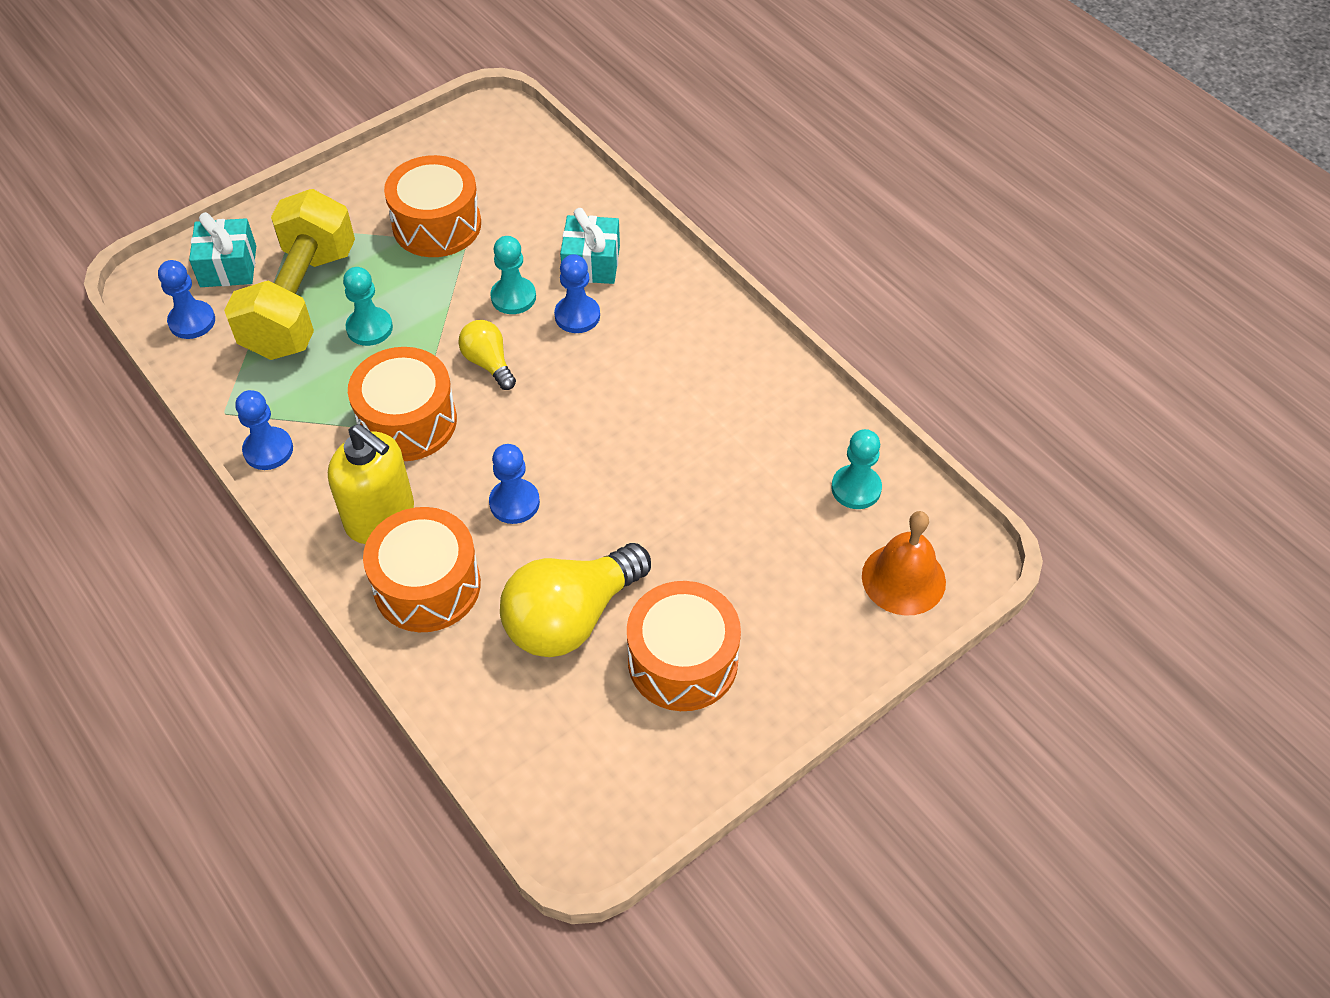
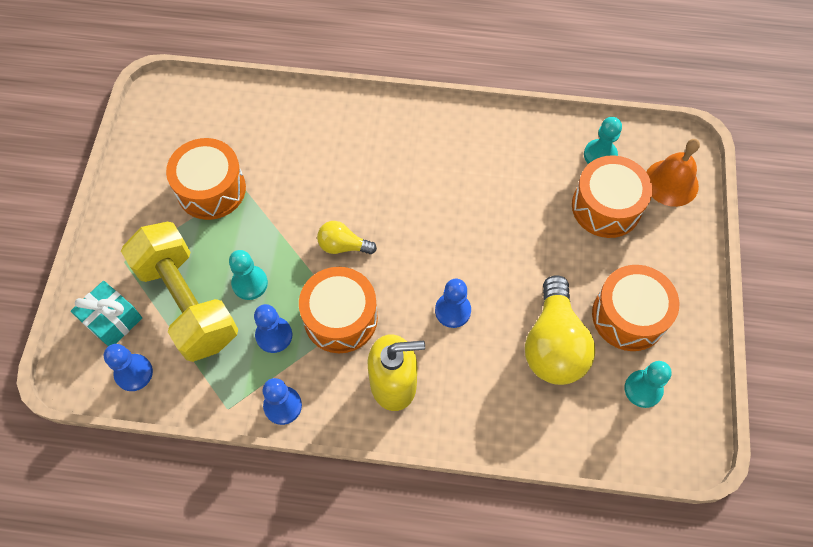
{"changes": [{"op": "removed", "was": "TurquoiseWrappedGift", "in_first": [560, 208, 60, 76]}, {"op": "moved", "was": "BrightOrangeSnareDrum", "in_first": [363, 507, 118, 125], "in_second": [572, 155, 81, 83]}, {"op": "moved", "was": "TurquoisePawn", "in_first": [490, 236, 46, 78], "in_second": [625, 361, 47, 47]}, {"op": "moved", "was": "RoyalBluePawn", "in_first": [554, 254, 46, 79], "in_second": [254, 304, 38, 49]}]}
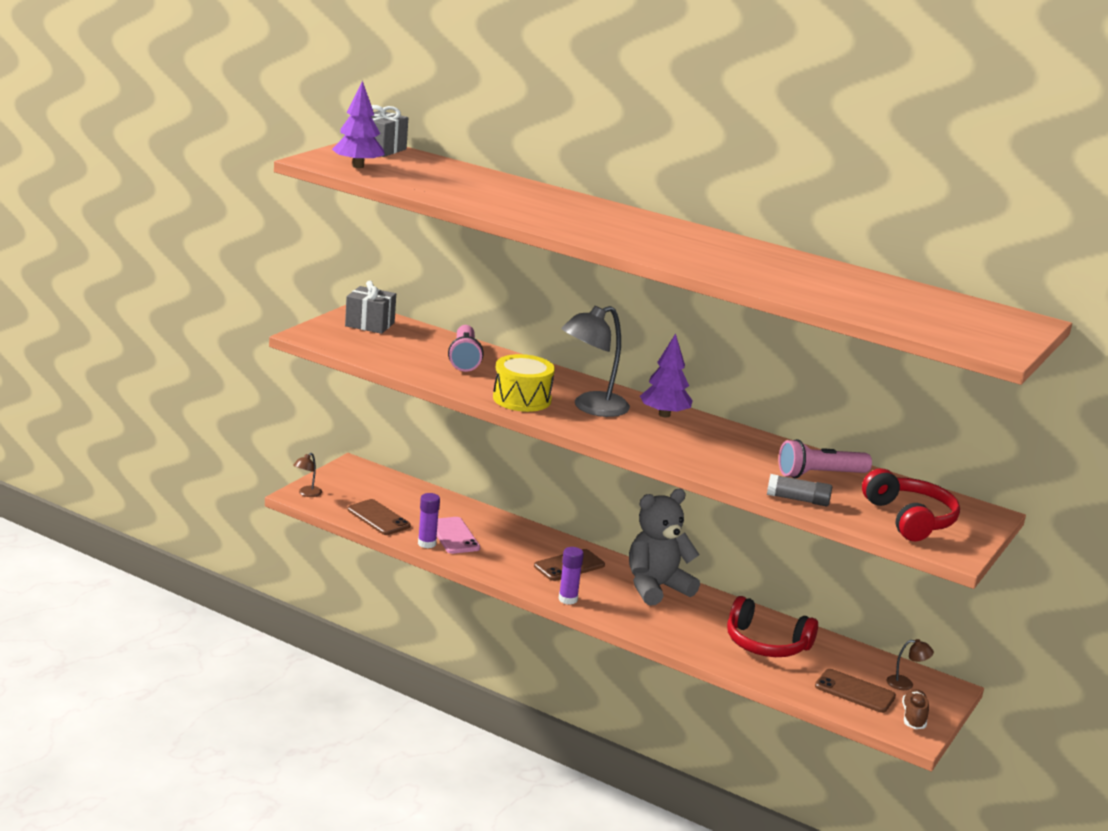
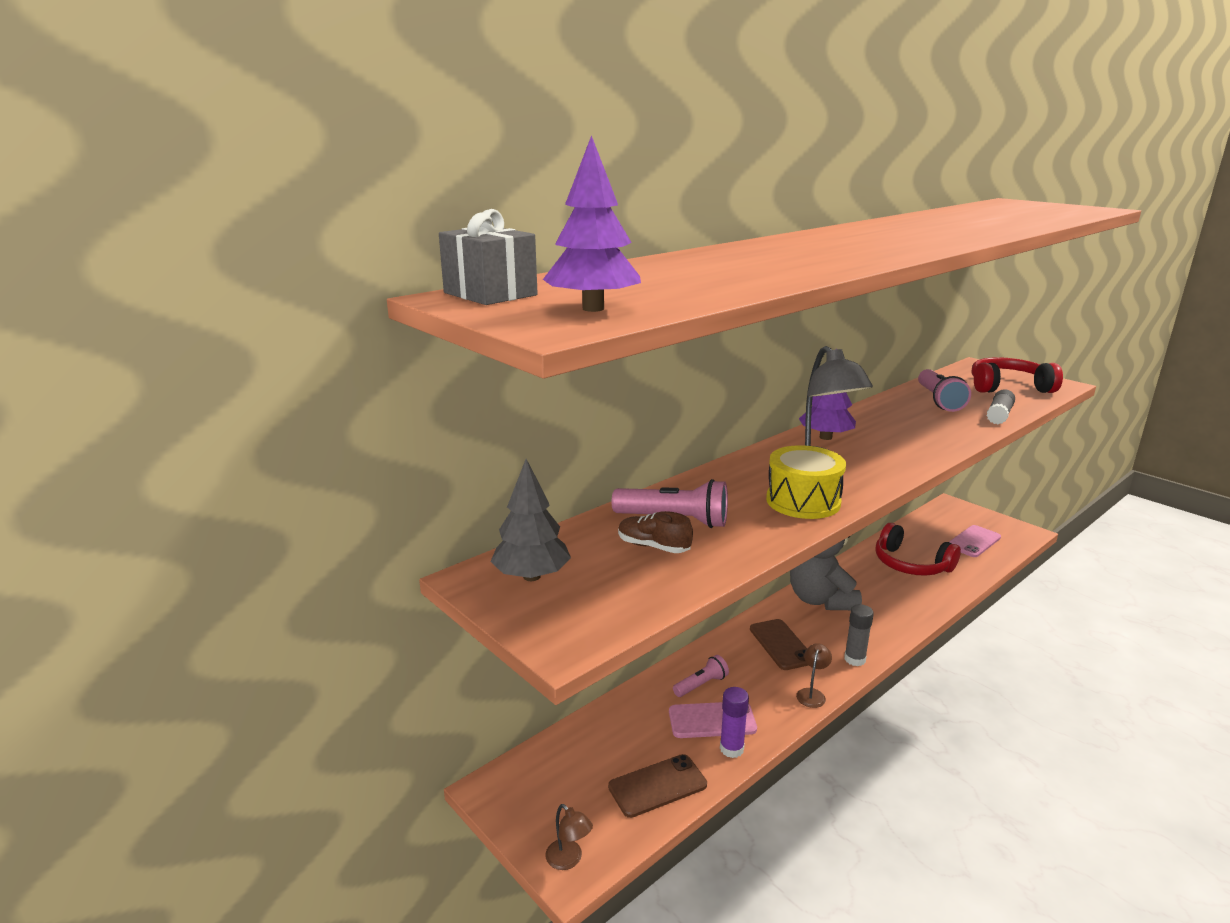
{"changes": [{"op": "added", "now": "PinkPocketTorch", "in_second": [673, 655, 56, 42]}, {"op": "moved", "was": "BrownLamp", "in_first": [887, 639, 47, 51], "in_second": [796, 643, 36, 65]}, {"op": "moved", "was": "BrownLaceUpShoe", "in_first": [902, 689, 27, 40], "in_second": [618, 511, 75, 42]}, {"op": "replaced", "was": "AshGreyWrappedGift", "now": "AshGreyToyTree", "in_first": [345, 281, 51, 53], "in_second": [490, 459, 81, 122]}, {"op": "recoloured", "was": "VioletGlueStick", "now": "AshGreyGlueStick", "in_first": [559, 547, 25, 58], "in_second": [844, 604, 30, 62]}, {"op": "recoloured", "was": "BrownPhone", "now": "PinkPhone", "in_first": [815, 669, 81, 44], "in_second": [949, 525, 52, 32]}, {"op": "turned", "was": "ScarletOverEarHeadphones", "in_first": [727, 596, 91, 61], "in_second": [875, 523, 86, 53], "clockwise": 90}]}
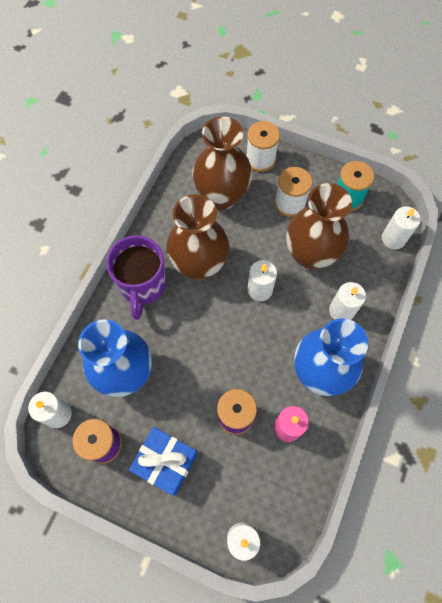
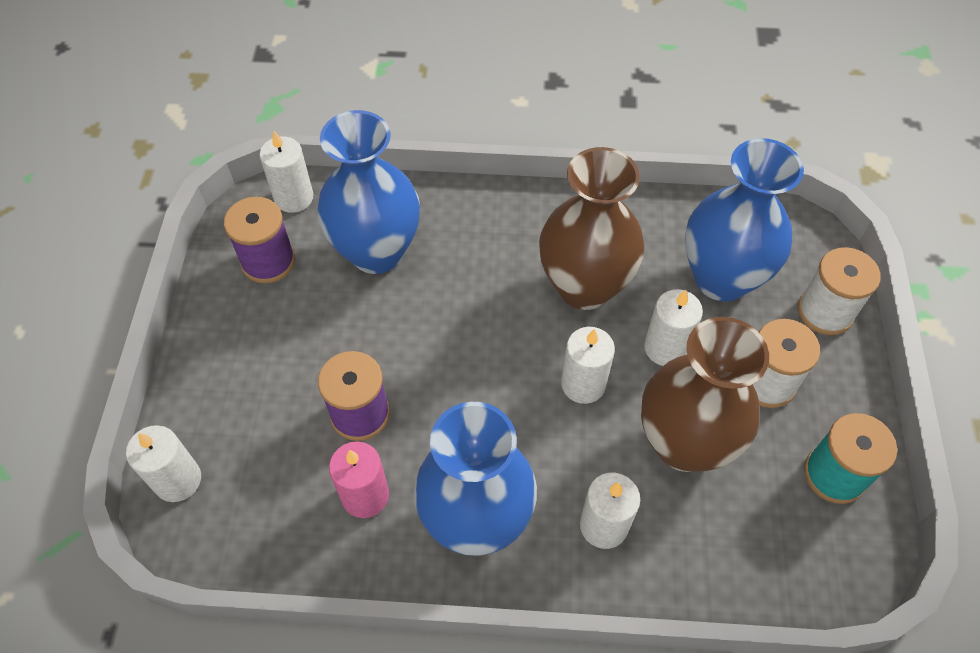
{"changes": [{"op": "removed", "was": "VioletTeaMug", "in_first": [106, 235, 60, 85]}, {"op": "removed", "was": "RoyalBlueWrappedGift", "in_first": [129, 427, 69, 69]}, {"op": "moved", "was": "PureWhitePillarCandle", "in_first": [382, 206, 39, 43], "in_second": [644, 289, 59, 77]}, {"op": "recoloured", "was": "BrownTallVase", "now": "RoyalBlueTallVase", "in_first": [193, 116, 59, 94], "in_second": [685, 138, 119, 163]}]}
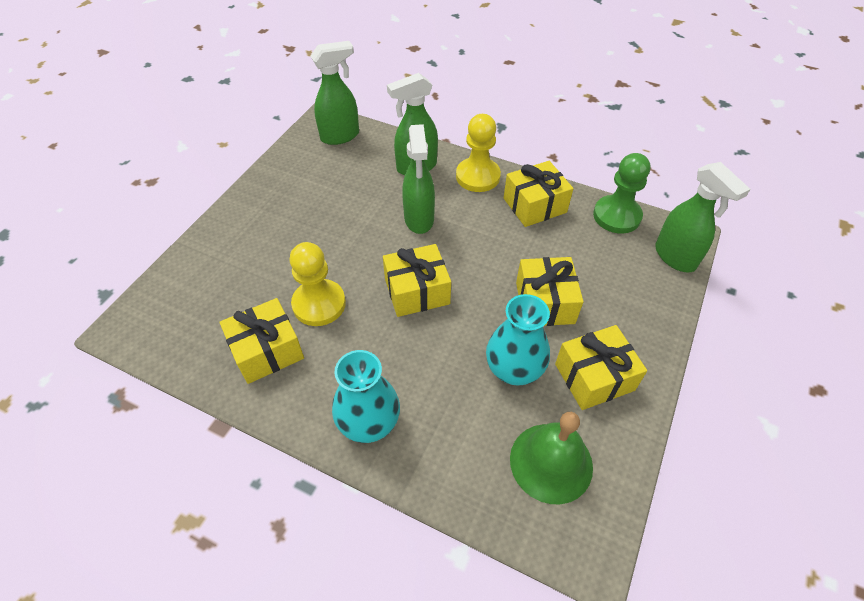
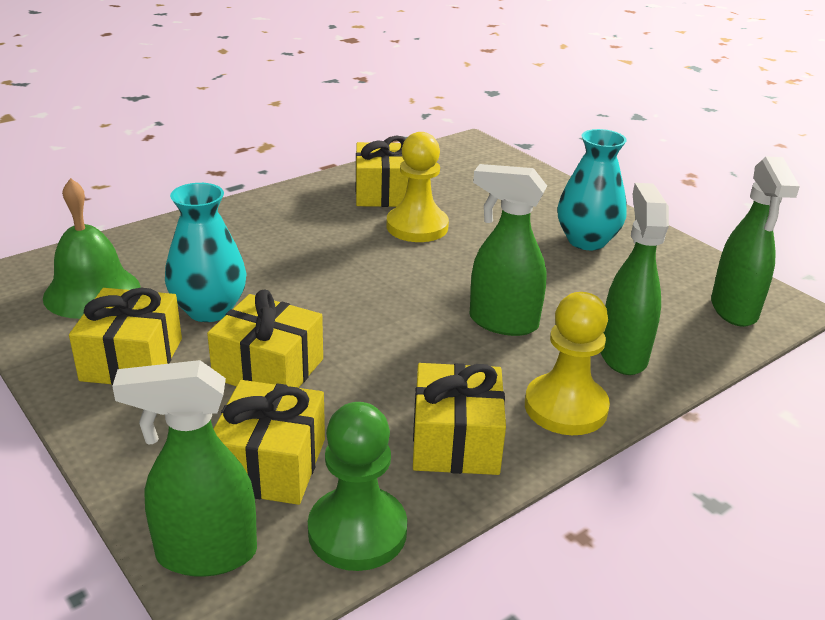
{"changes": [{"op": "moved", "was": "TurquoiseTallVase", "in_first": [332, 350, 68, 93], "in_second": [557, 129, 70, 121]}, {"op": "moved", "was": "YellowWrappedGift", "in_first": [383, 244, 68, 73], "in_second": [214, 380, 111, 125]}]}
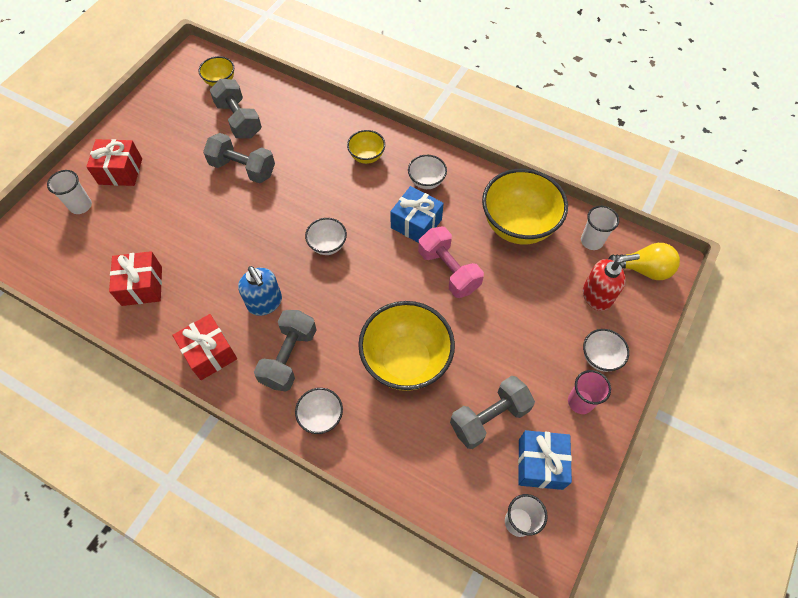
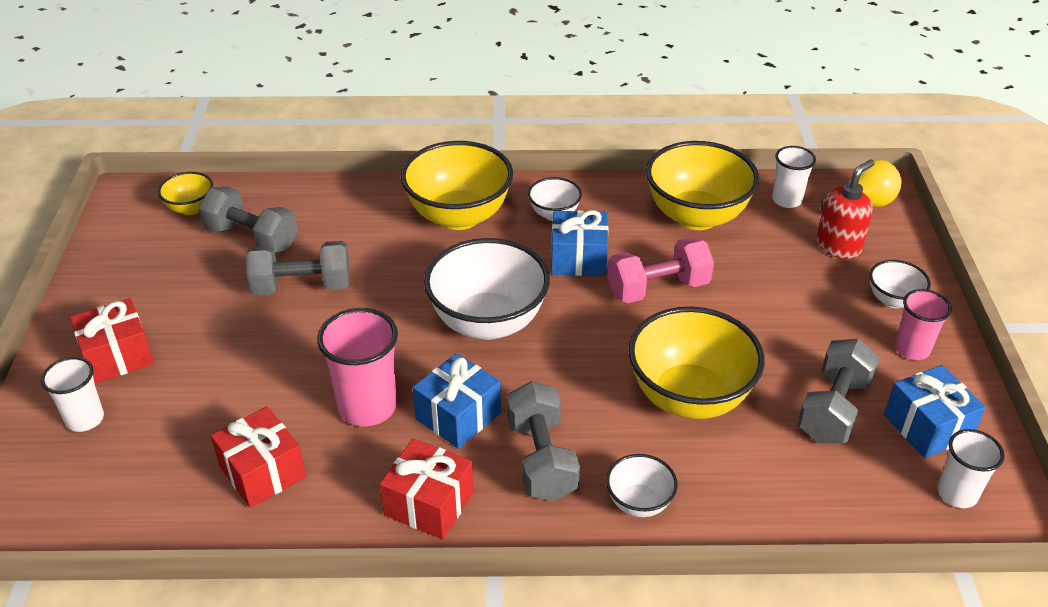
{"changes": [{"op": "added", "now": "PinkCup", "in_second": [317, 308, 81, 119]}, {"op": "replaced", "was": "RoyalBlueSoapPump", "now": "RoyalBlueWrappedGift", "in_first": [238, 266, 44, 50], "in_second": [413, 353, 88, 96]}, {"op": "turned", "was": "PinkHandWeight", "in_first": [418, 227, 66, 71], "in_second": [607, 237, 107, 66], "clockwise": -45}, {"op": "resized", "was": "PureWhiteServingBowl", "in_first": [305, 218, 42, 37], "in_second": [424, 238, 126, 102], "ratio": 2.04}, {"op": "resized", "was": "YellowServingBowl", "in_first": [347, 130, 38, 34], "in_second": [400, 141, 113, 89], "ratio": 2.04}]}
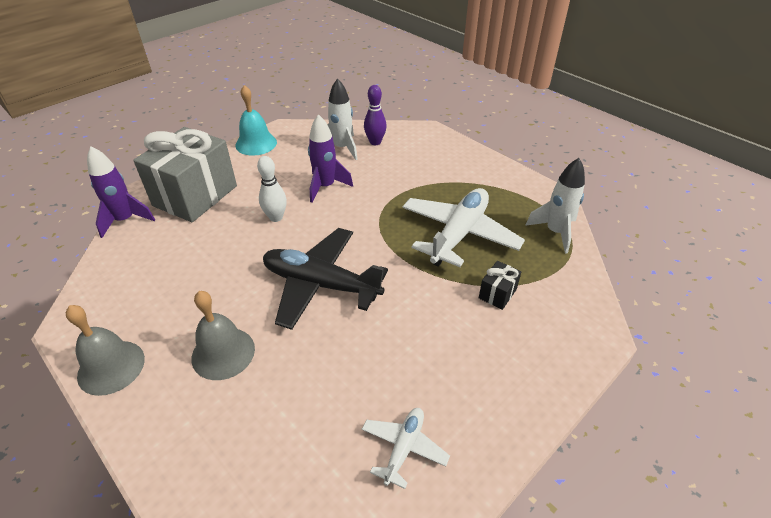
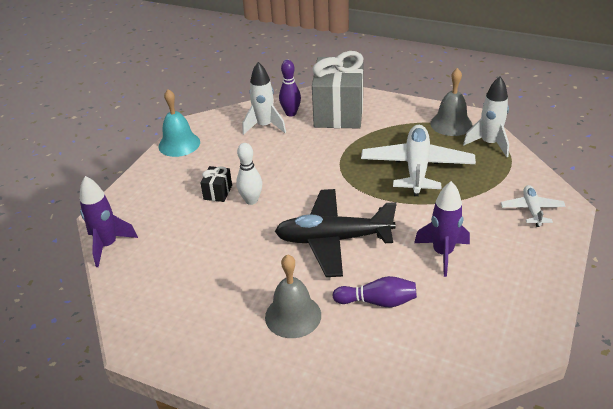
{"changes": [{"op": "added", "now": "VioletTenpin", "in_second": [332, 276, 85, 31]}, {"op": "moved", "was": "AshGreyBell", "in_first": [66, 305, 79, 91], "in_second": [430, 68, 42, 68]}, {"op": "moved", "was": "AshGreyWrappedGift", "in_first": [133, 127, 104, 95], "in_second": [312, 51, 52, 77]}, {"op": "moved", "was": "VioletSpaceship", "in_first": [308, 114, 45, 89], "in_second": [414, 181, 56, 96]}, {"op": "moved", "was": "PureWhitePlane", "in_first": [362, 408, 88, 81], "in_second": [501, 185, 65, 42]}, {"op": "moved", "was": "EbonyWrappedGift", "in_first": [479, 261, 42, 49], "in_second": [200, 166, 32, 36]}]}
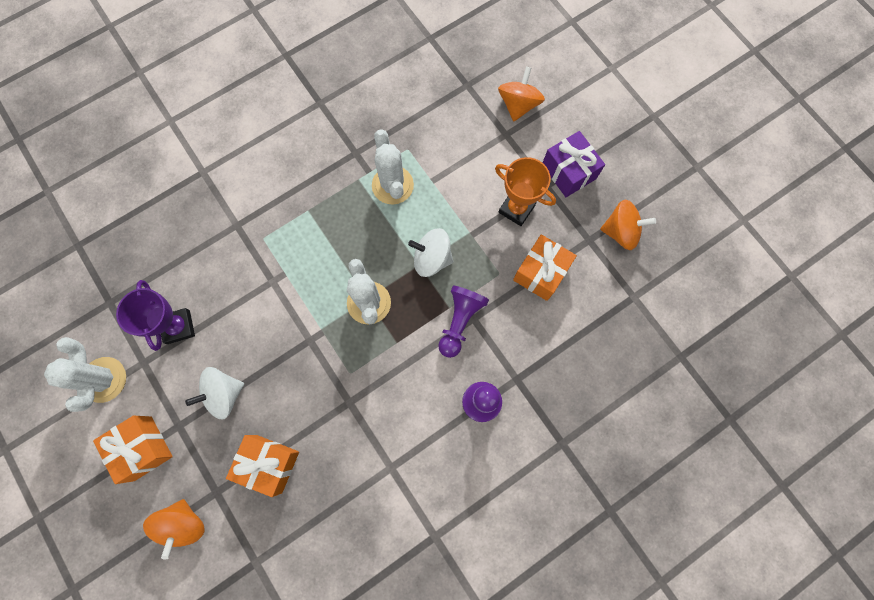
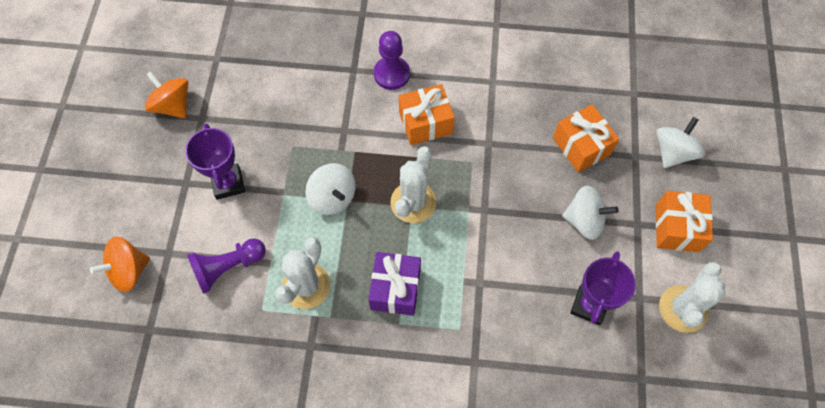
{"changes": [{"op": "moved", "was": "VioletPawn", "in_first": [438, 285, 51, 73], "in_second": [187, 238, 79, 56]}, {"op": "moved", "was": "BrightOrangeWrappedGift", "in_first": [513, 234, 64, 67], "in_second": [399, 84, 56, 61]}, {"op": "moved", "was": "VioletWrappedGift", "in_first": [543, 131, 62, 66], "in_second": [368, 252, 53, 64]}, {"op": "recoloured", "was": "BrightOrangeWhirligig", "now": "PureWhiteWhirligig", "in_first": [143, 499, 61, 61], "in_second": [656, 117, 49, 51]}, {"op": "recoloured", "was": "BrightOrangeTrophy", "now": "VioletTrophy", "in_first": [495, 157, 61, 69], "in_second": [185, 123, 60, 77]}]}
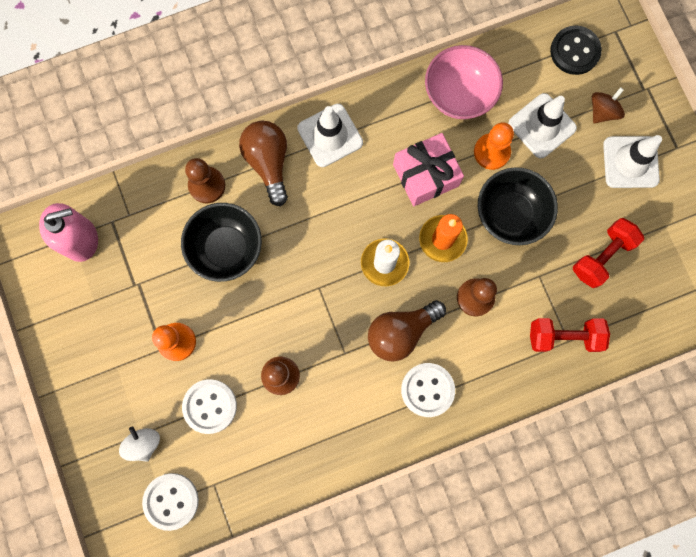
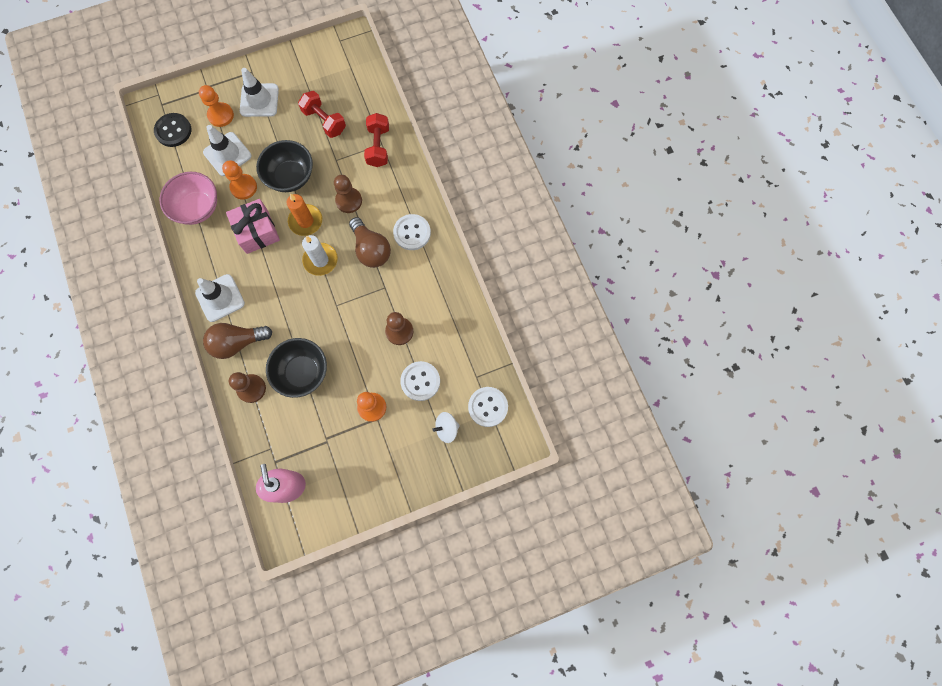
{"changes": [{"op": "replaced", "was": "BrownWhirligig", "now": "BrightOrangePawn", "in_first": [592, 87, 33, 36], "in_second": [199, 85, 35, 42]}]}
